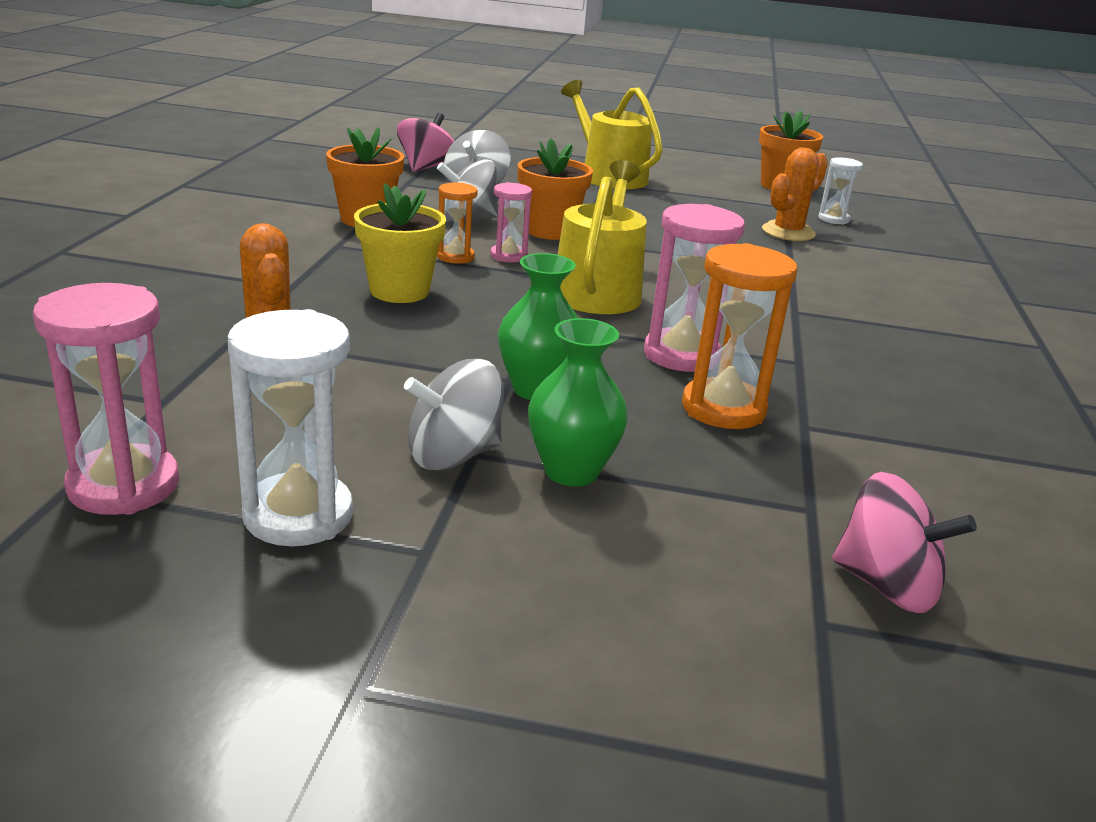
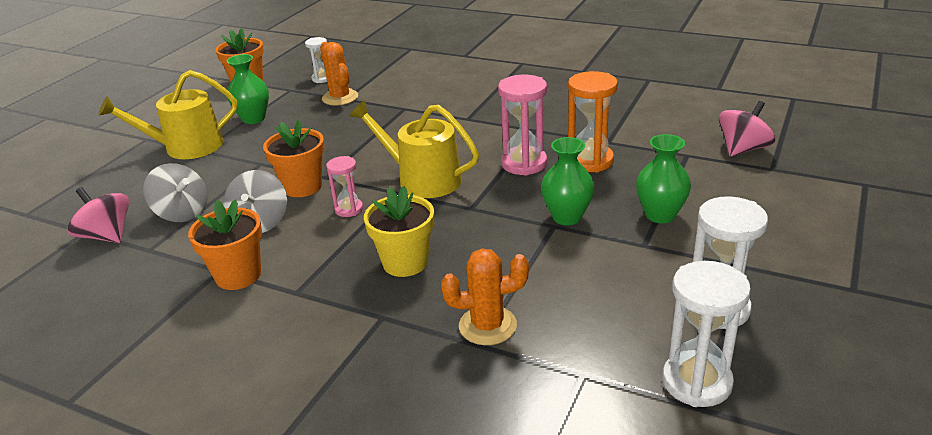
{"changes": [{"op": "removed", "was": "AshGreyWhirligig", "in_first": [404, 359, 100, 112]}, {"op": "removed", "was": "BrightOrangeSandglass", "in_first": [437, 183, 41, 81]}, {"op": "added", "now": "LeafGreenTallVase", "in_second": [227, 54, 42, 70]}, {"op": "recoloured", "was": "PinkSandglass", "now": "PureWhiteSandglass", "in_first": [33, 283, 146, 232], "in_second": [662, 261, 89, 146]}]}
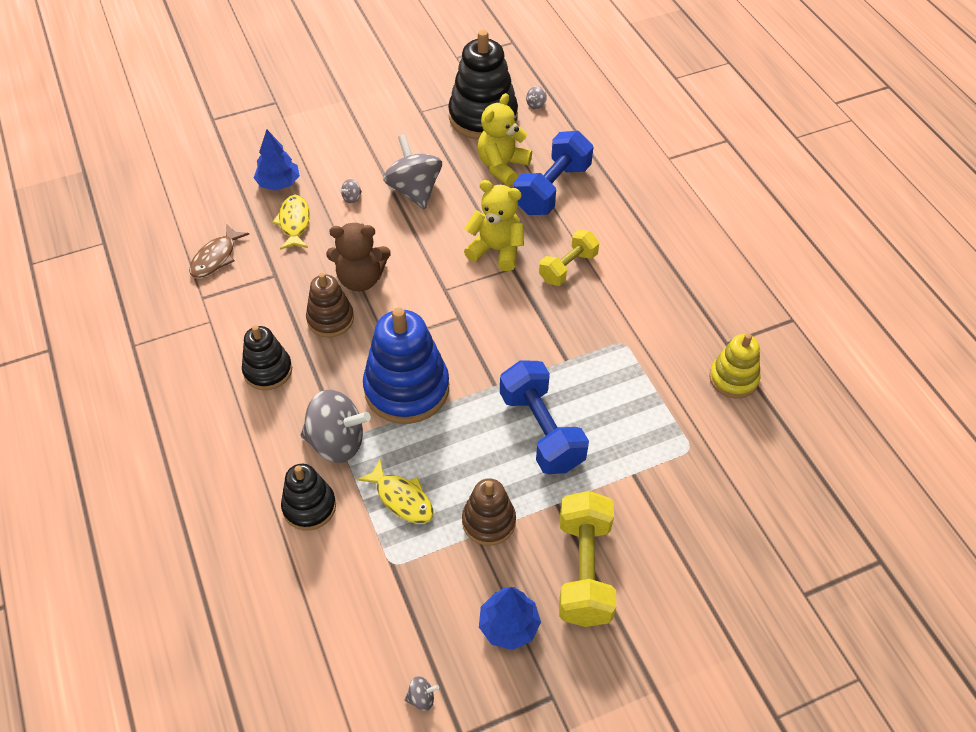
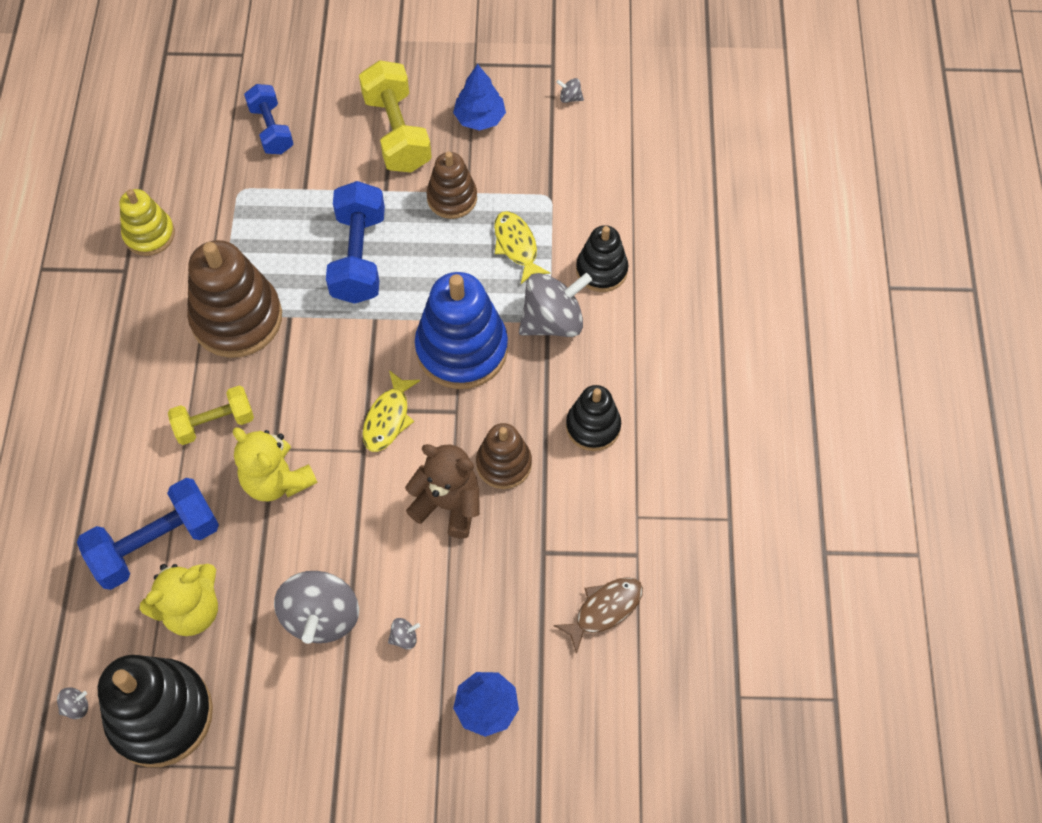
{"changes": [{"op": "added", "now": "BrownRingStacker", "in_second": [187, 240, 95, 118]}, {"op": "added", "now": "RoyalBlueHandWeight", "in_second": [244, 84, 49, 70]}, {"op": "moved", "was": "YellowFishFigure", "in_first": [272, 195, 38, 55], "in_second": [363, 370, 57, 82]}, {"op": "turned", "was": "AshGreyWhirligig", "in_first": [301, 390, 70, 73], "in_second": [519, 273, 73, 64], "clockwise": 120}, {"op": "turned", "was": "YellowHandWeight", "in_first": [559, 491, 57, 136], "in_second": [359, 60, 73, 112], "clockwise": -45}]}
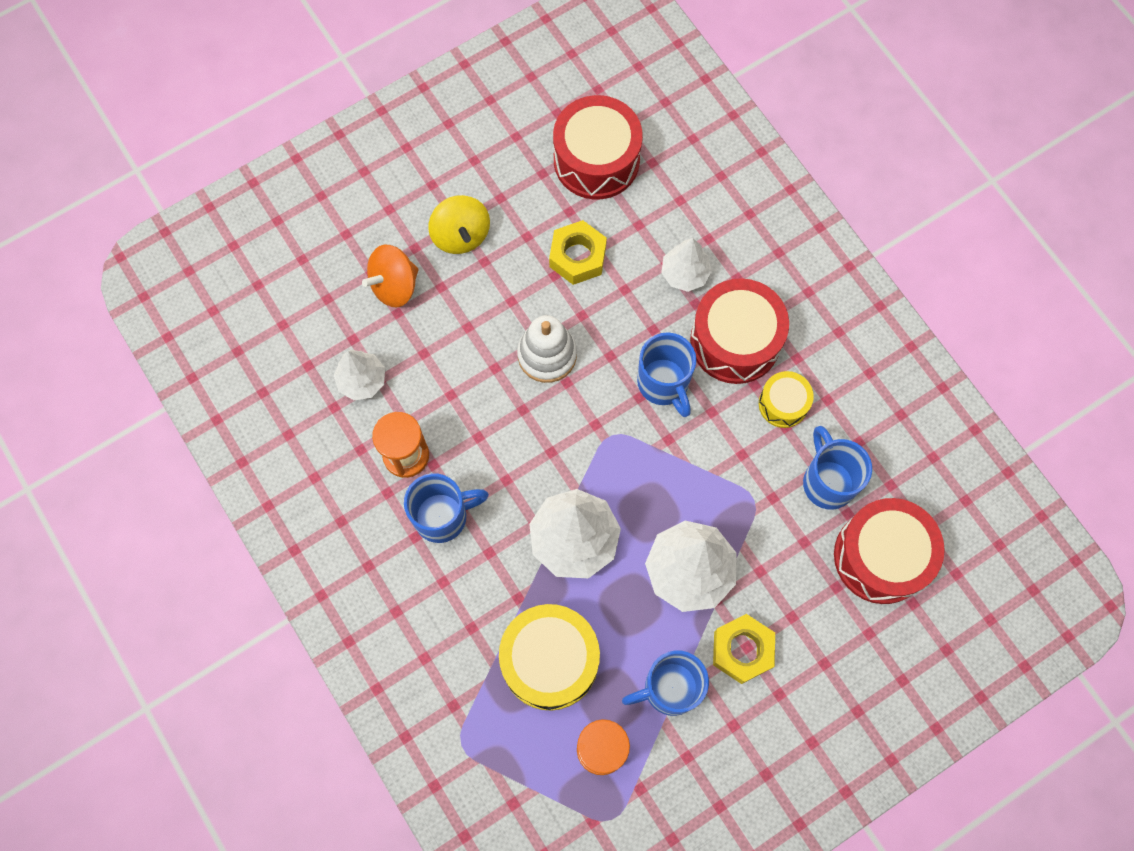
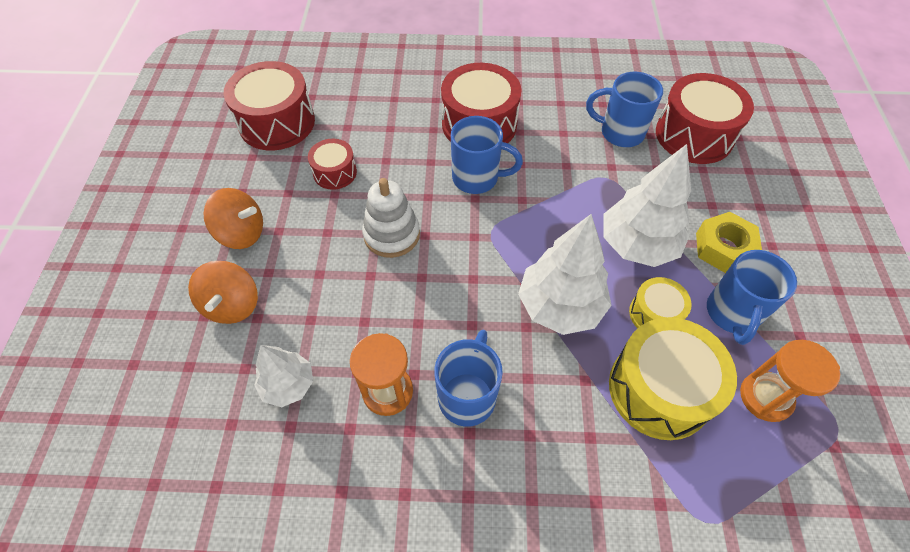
{"changes": [{"op": "removed", "was": "PureWhiteToyTree", "in_first": [661, 238, 51, 54]}, {"op": "moved", "was": "YellowSnareDrum", "in_first": [759, 371, 55, 57], "in_second": [629, 277, 63, 51]}, {"op": "replaced", "was": "YellowNut", "now": "ScarletSnareDrum", "in_first": [549, 220, 58, 65], "in_second": [308, 139, 49, 51]}, {"op": "recoloured", "was": "YellowWhirligig", "now": "BrightOrangeWhirligig", "in_first": [428, 195, 62, 59], "in_second": [203, 188, 60, 61]}]}
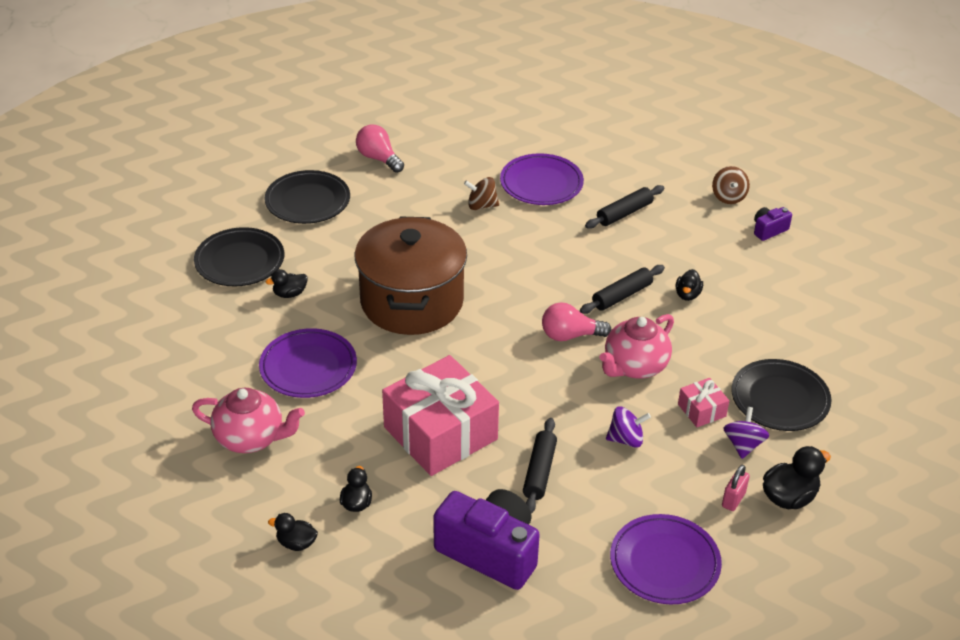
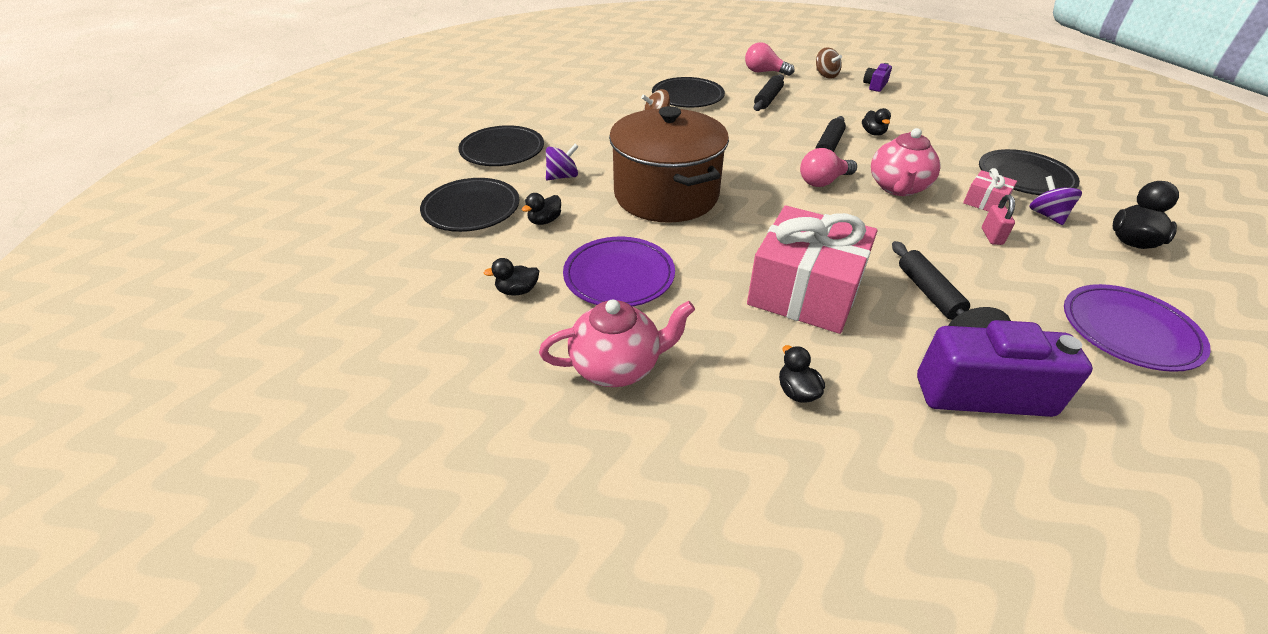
{"changes": [{"op": "moved", "was": "EbonyDuck", "in_first": [268, 513, 50, 38], "in_second": [484, 258, 55, 38]}, {"op": "moved", "was": "PinkBulb", "in_first": [356, 124, 48, 49], "in_second": [745, 42, 49, 34]}, {"op": "moved", "was": "VioletWhirligig", "in_first": [606, 407, 45, 41], "in_second": [546, 144, 33, 36]}, {"op": "moved", "was": "PinkSmallLock", "in_first": [722, 465, 28, 46], "in_second": [982, 195, 33, 50]}, {"op": "recoloured", "was": "VioletDinnerPlate", "now": "EbonyDinnerPlate", "in_first": [500, 153, 84, 52], "in_second": [652, 77, 73, 31]}]}
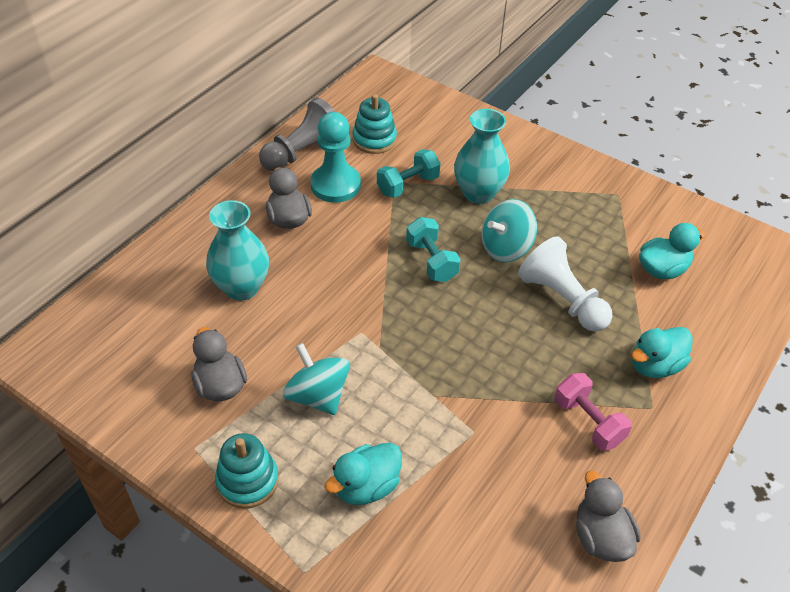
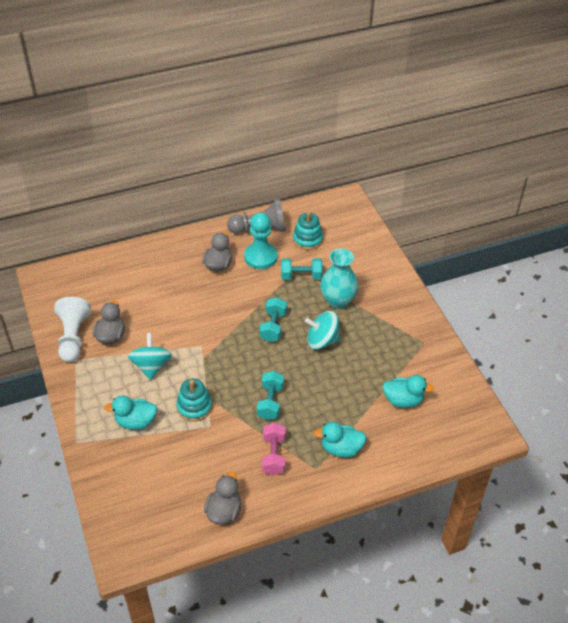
{"changes": [{"op": "removed", "was": "TurquoiseTallVase", "in_first": [206, 200, 63, 101]}, {"op": "added", "now": "TurquoiseHandWeight", "in_second": [257, 371, 27, 49]}, {"op": "moved", "was": "TurquoiseRingStacker", "in_first": [215, 433, 64, 76], "in_second": [176, 378, 36, 44]}, {"op": "moved", "was": "PureWhitePawn", "in_first": [518, 236, 95, 96], "in_second": [54, 297, 37, 65]}]}
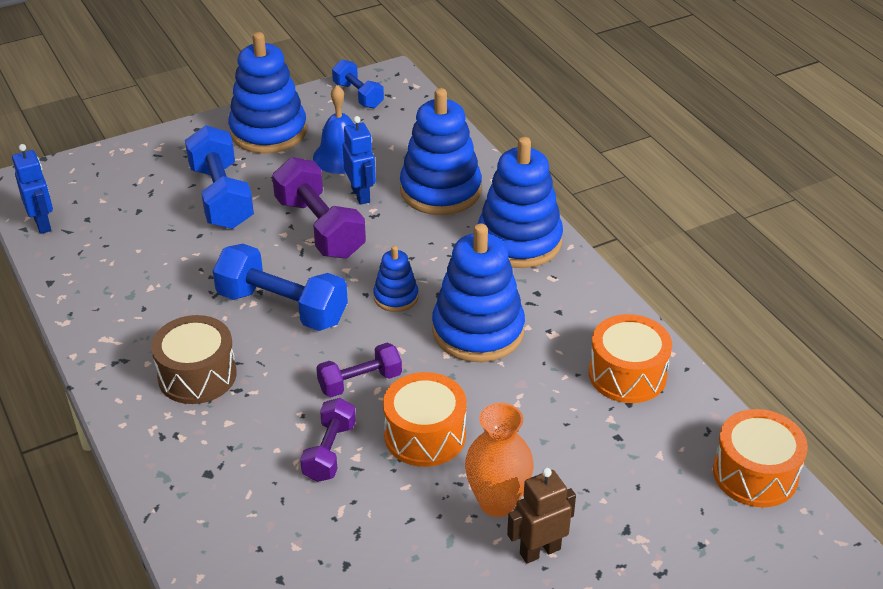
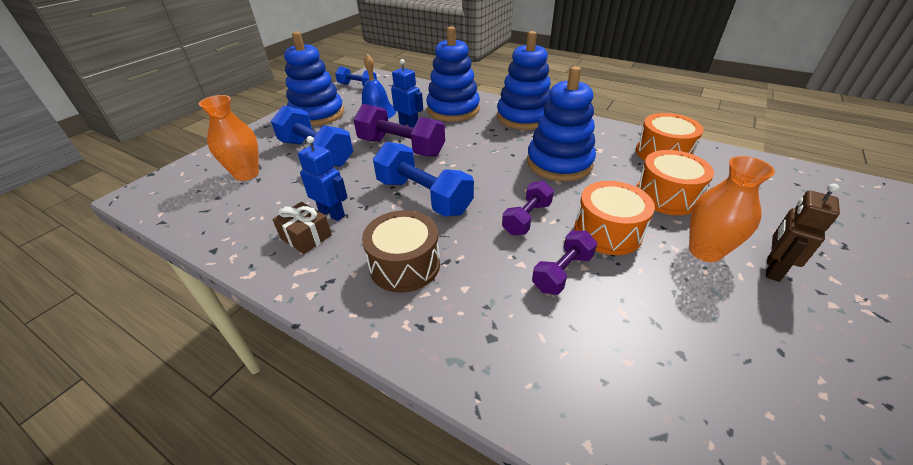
{"changes": [{"op": "removed", "was": "RoyalBlueRingStacker", "in_first": [373, 246, 45, 66]}, {"op": "added", "now": "BrightOrangeTallVase", "in_second": [199, 95, 60, 86]}, {"op": "added", "now": "BrownWrappedGift", "in_second": [272, 202, 60, 52]}, {"op": "moved", "was": "RoyalBlueRobot", "in_first": [12, 144, 41, 90], "in_second": [298, 136, 50, 85]}, {"op": "moved", "was": "BrightOrangeSnareDrum", "in_first": [713, 409, 95, 98], "in_second": [636, 150, 78, 65]}, {"op": "turned", "was": "RoyalBlueHandWeight", "in_first": [213, 244, 135, 87], "in_second": [373, 142, 101, 75], "clockwise": 45}, {"op": "turned", "was": "VioletHandWeight", "in_first": [300, 398, 56, 84], "in_second": [532, 231, 65, 64], "clockwise": 60}]}
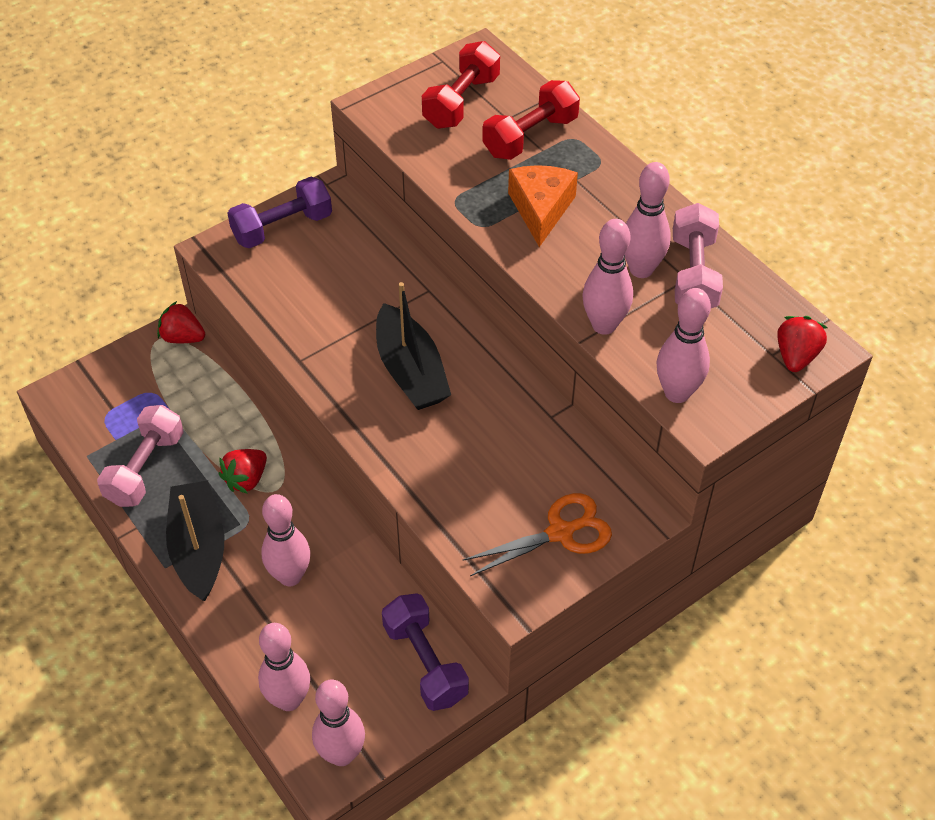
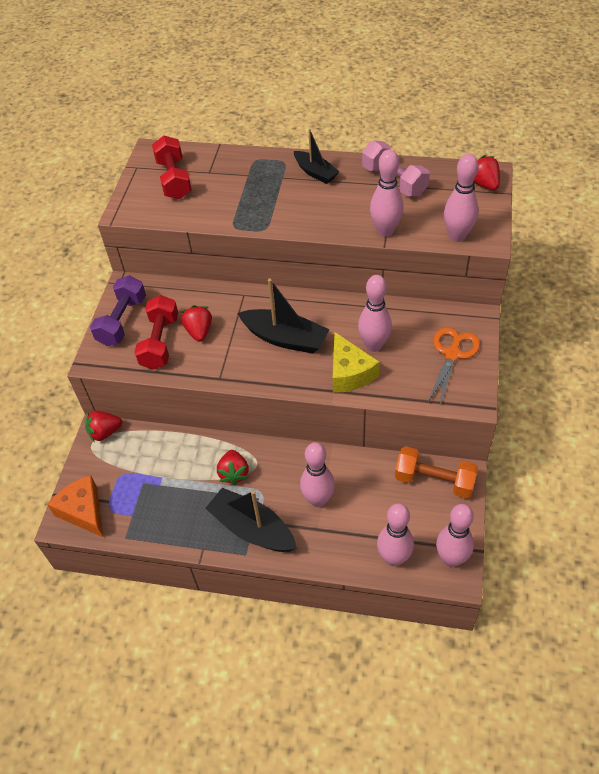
{"changes": [{"op": "removed", "was": "PinkHandWeight", "in_first": [97, 405, 87, 102]}, {"op": "added", "now": "ScarletToyStrawberry", "in_second": [181, 305, 31, 37]}, {"op": "added", "now": "EbonyToyBoat", "in_second": [294, 129, 45, 55]}, {"op": "added", "now": "YellowPieceOfCheese", "in_second": [333, 332, 47, 61]}, {"op": "moved", "was": "ScarletHandWeight", "in_first": [482, 80, 98, 80], "in_second": [134, 295, 44, 75]}, {"op": "moved", "was": "BrightOrangePieceOfCheese", "in_first": [508, 165, 70, 82], "in_second": [47, 475, 56, 62]}, {"op": "moved", "was": "PinkTenpin", "in_first": [625, 162, 46, 116], "in_second": [358, 275, 34, 77]}, {"op": "recoloured", "was": "VioletHandWeight", "now": "BrightOrangeHandWeight", "in_first": [382, 593, 87, 118], "in_second": [395, 446, 83, 52]}]}
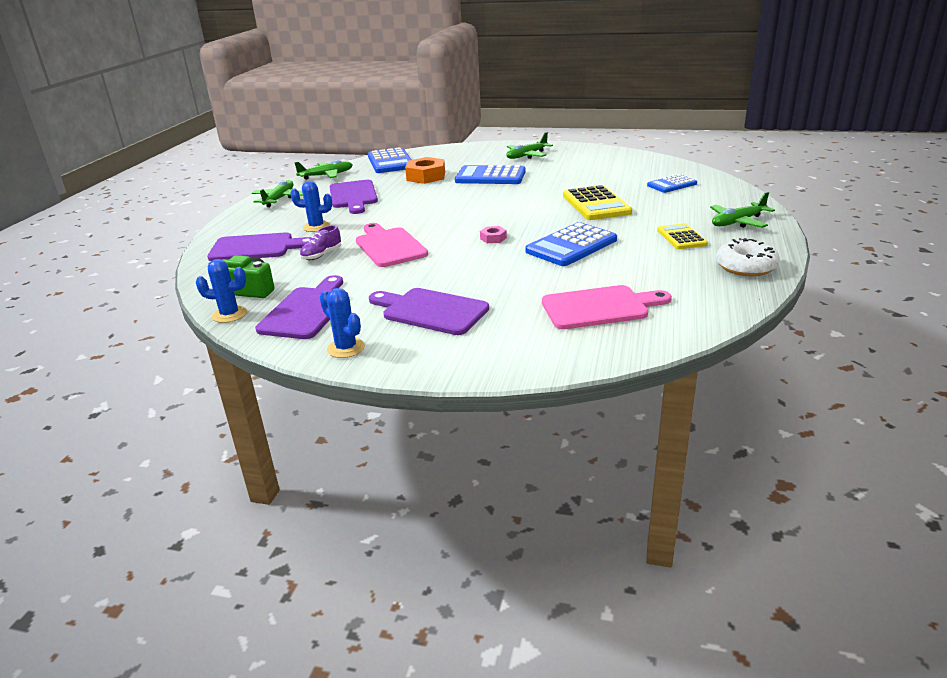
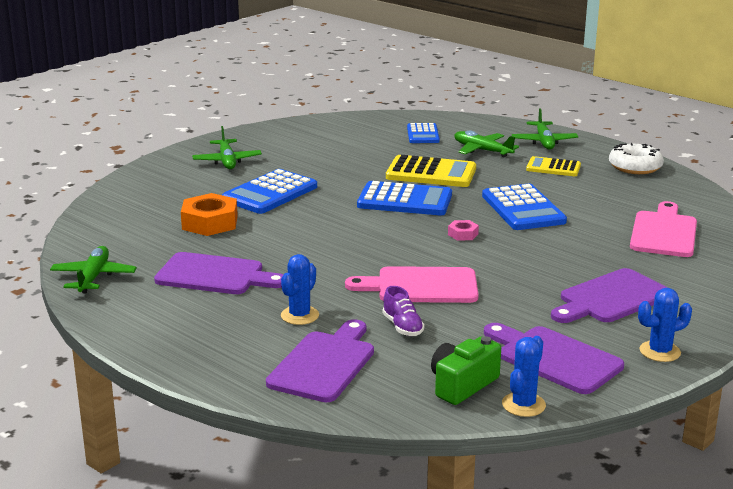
{"changes": [{"op": "moved", "was": "LeafGreenPlane", "in_first": [251, 180, 52, 27], "in_second": [454, 130, 65, 27]}, {"op": "moved", "was": "RoyalBlueCalculator", "in_first": [368, 147, 43, 26], "in_second": [357, 181, 95, 34]}]}
